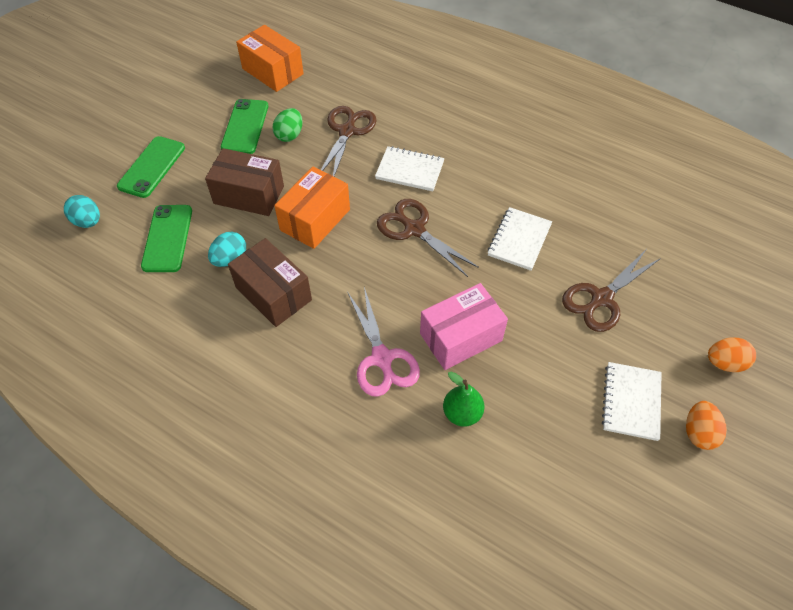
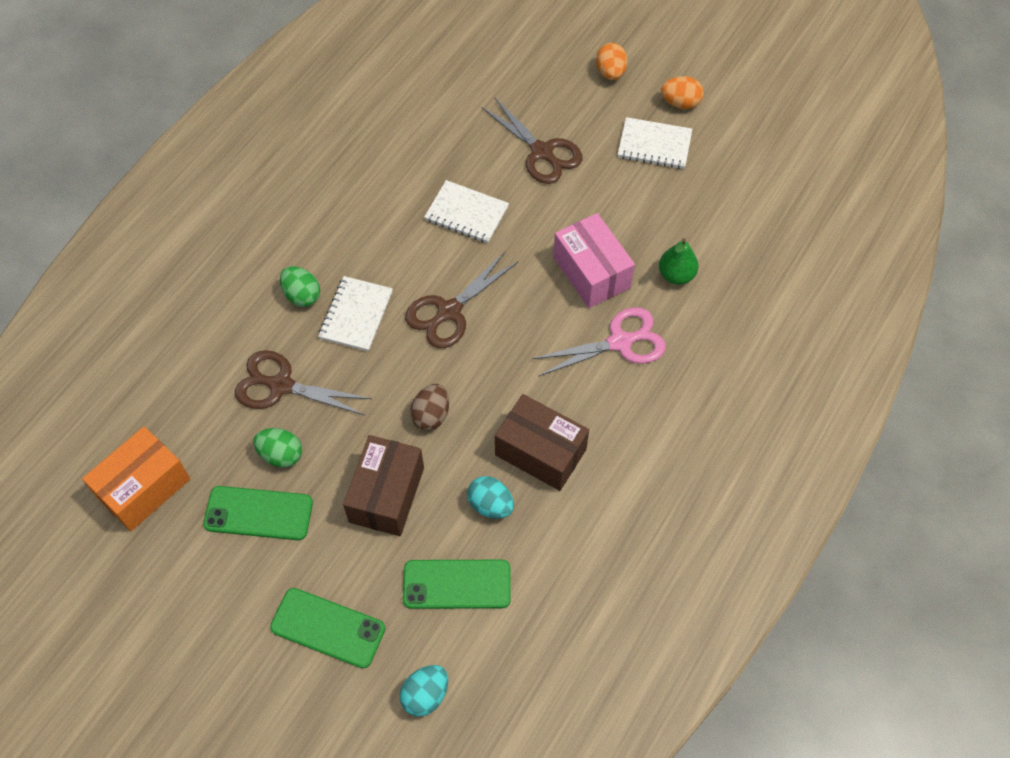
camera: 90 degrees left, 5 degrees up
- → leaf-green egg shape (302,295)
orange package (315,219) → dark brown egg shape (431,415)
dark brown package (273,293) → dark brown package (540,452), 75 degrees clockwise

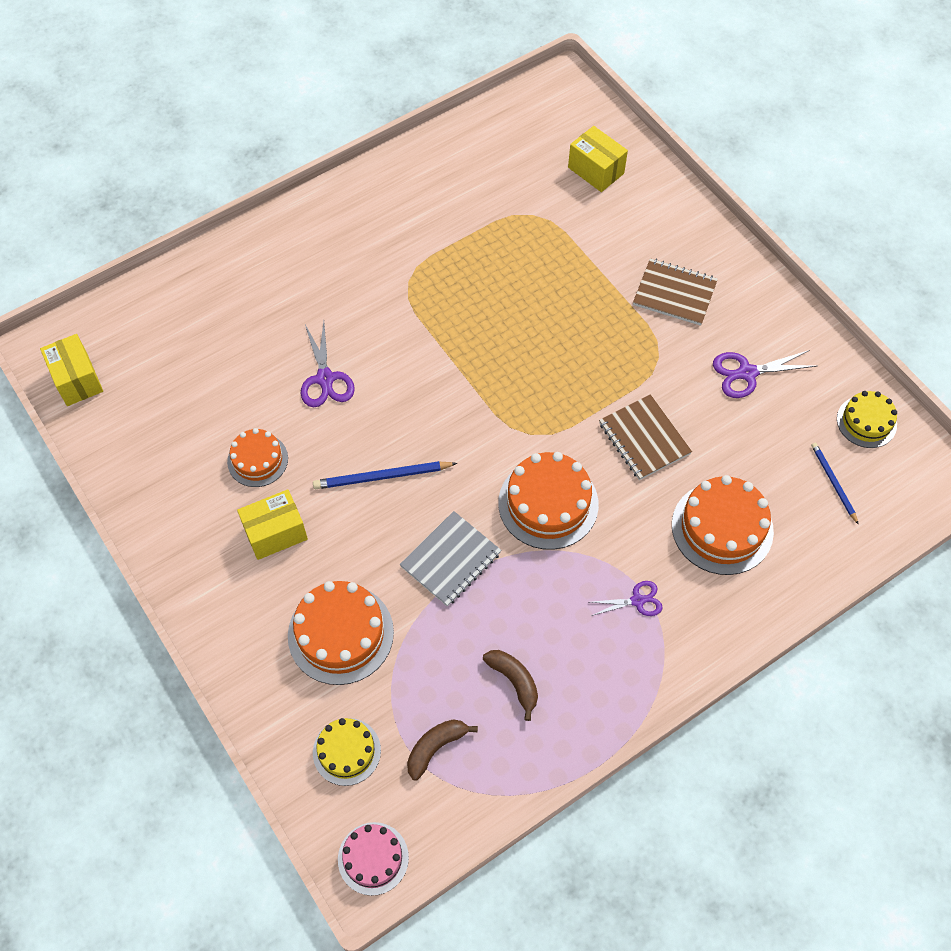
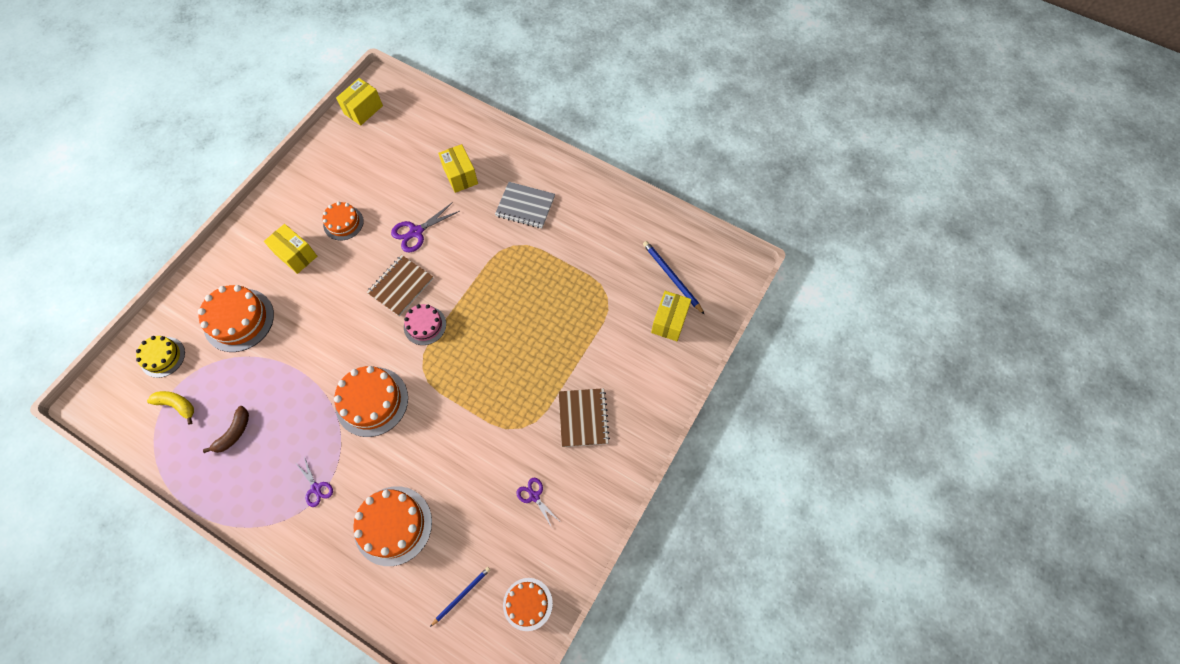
camera: 65 degrees right, 5 degrees up
dark brown toy banana (435,747) → bright yellow toy banana (177,405)
dark brown notebook (644,439) → dark brown notebook (401,286), shifted
pink cake (373,858) → pink cake (425,325), shifted
- → bright yellow package (460,176)
ash-grey notebook (451,560) → ash-grey notebook (525,206), shifted
bright yellow cake (866,422) → orange cake (527,604)
royal purple shears (747,373) → royal purple shears (534,496), x0.64
royal blue lead pencil (382,477) → royal blue lead pencil (672,277), shifted

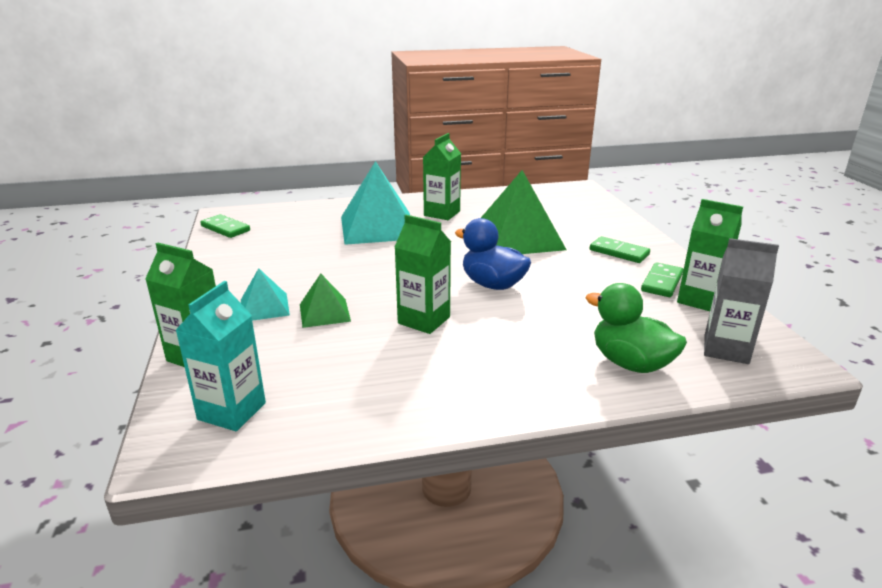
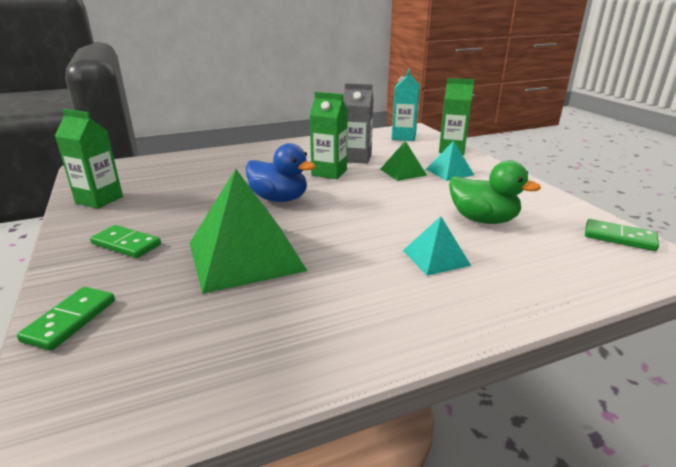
camera: 170 degrees right, 0 degrees up
leaf-green domino piece (662,282) → leaf-green domino piece (70,320), shifted
ash-grey juice carton (726,349) → ash-grey juice carton (357,158), shifted
turquoise pyramid (378,227) → turquoise pyramid (436,258), x0.50
leaf-green duck (630,363) → leaf-green duck (483,220), shifted
leaf-green juice carton (442,213) → -

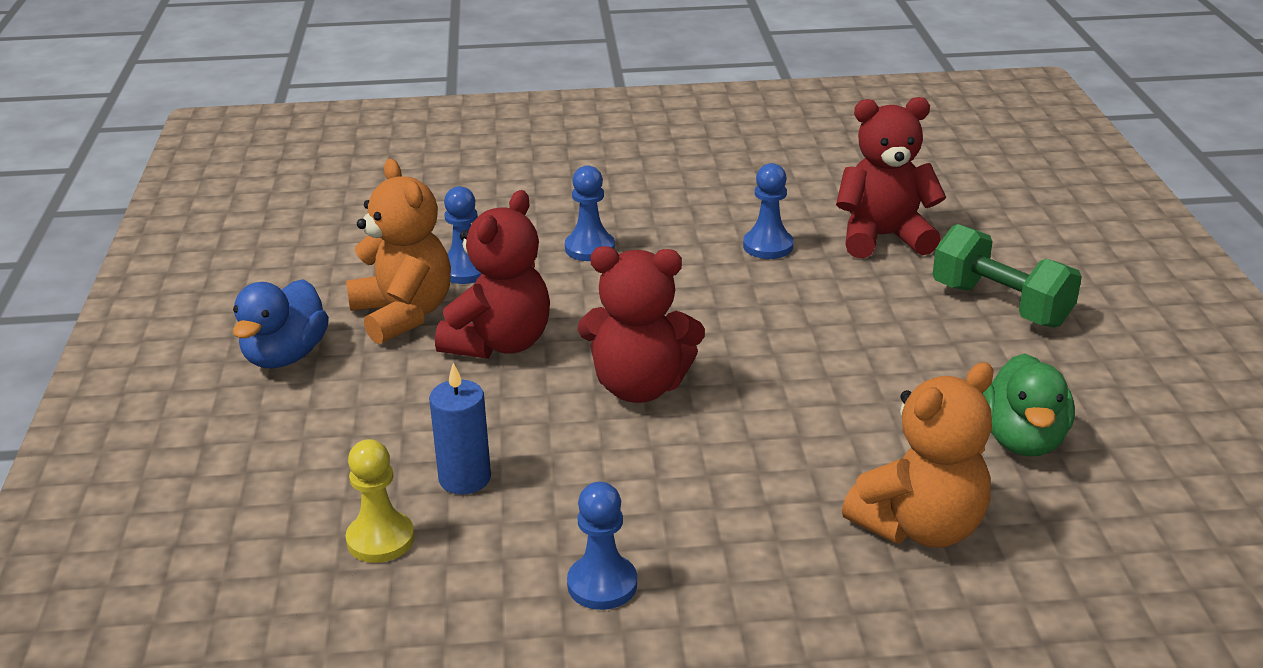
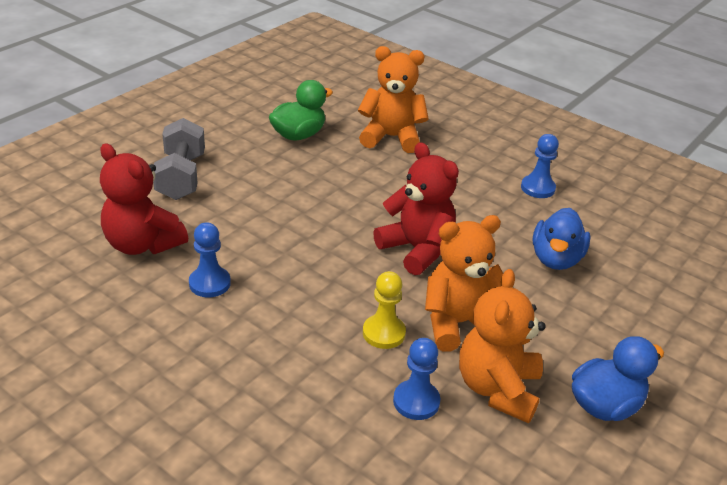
camera: 140 degrees left, 5 degrees up
leaf-green dumbbell (1000,305) → ash-grey dumbbell (181,177)
bright yellow game pawn (380,539) → bright yellow game pawn (383,333), shifted
crimson teddy bear (499,343) → orange teddy bear (459,323)
royal blue pillar candle (464,478) → royal blue duck (556,259)
royal blue game pawn (589,248) → -

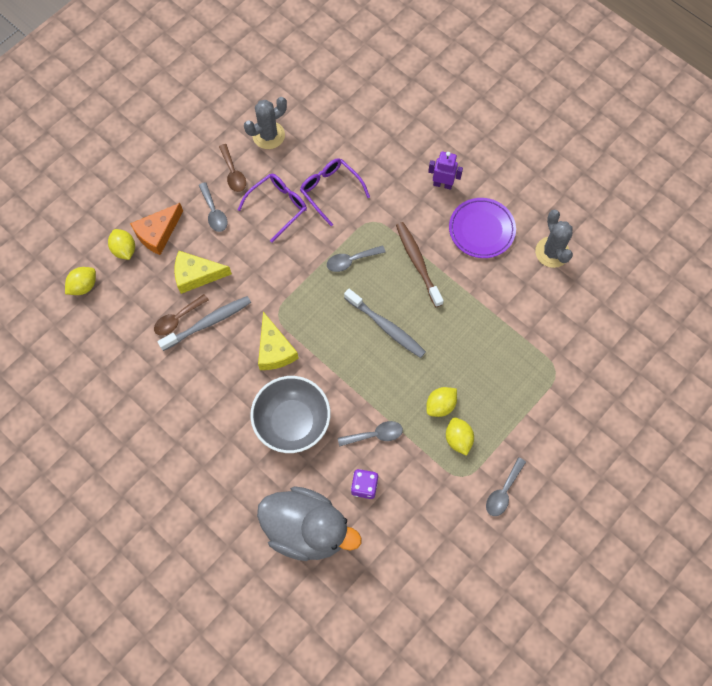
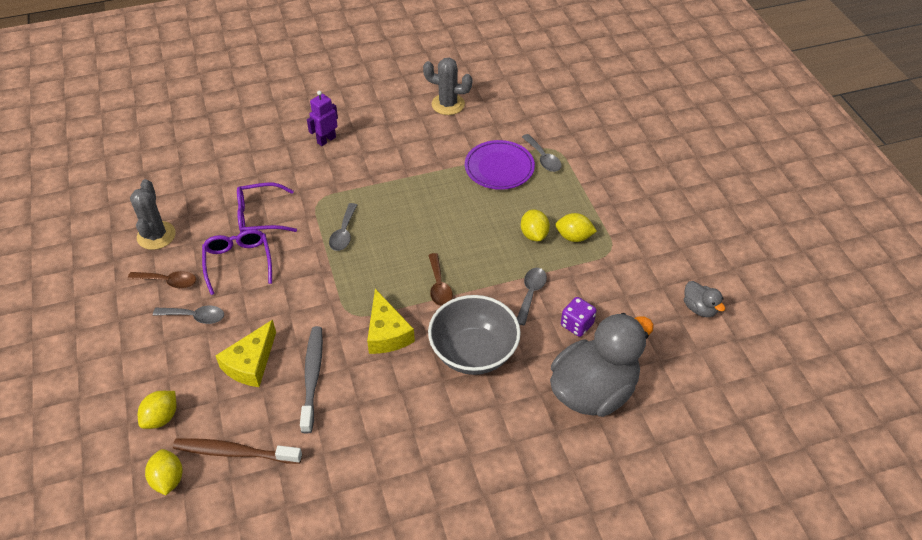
camera: 60 degrees left, 20 degrees down
bright yellow citrus fruit (124,250) → bright yellow citrus fruit (161,418), 60 degrees counterclockwise
dark brown dental brush (417,263) → dark brown dental brush (235,452), shifted
bright yellow cheese wedge (274,350) → bright yellow cheese wedge (387,333), 60 degrees clockwise
dark brown spoon (177,319) → dark brown spoon (439,286), shifted
royal purple dinner plate (481,230) → royal purple dinner plate (499,168), shifted
ash-grey spoon (503,492) → ash-grey spoon (543,158), shifted
- → ash-grey duck (699,308)
orange cheese wedge (158,233) → -
ash-grey dental brush (386,327) → -

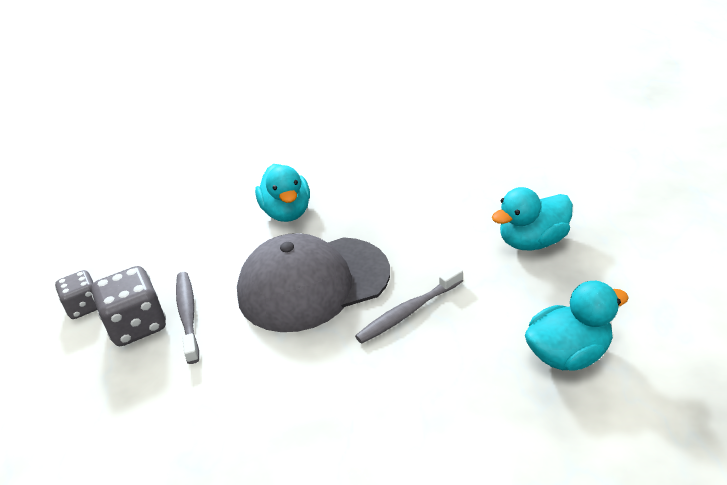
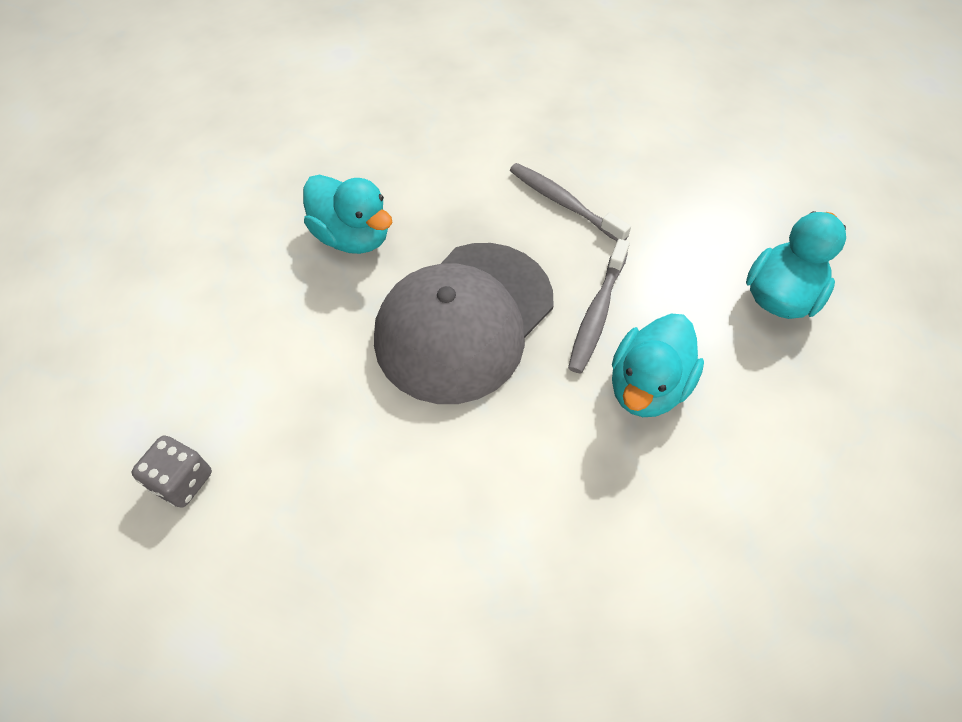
camera: 35 degrees left, 20 degrees up
ash-grey dental brush (188,315) → ash-grey dental brush (564,203), shifted
turquoise duck (532,242) → turquoise duck (647,386), shifted
ash-grey die (137,325) → -

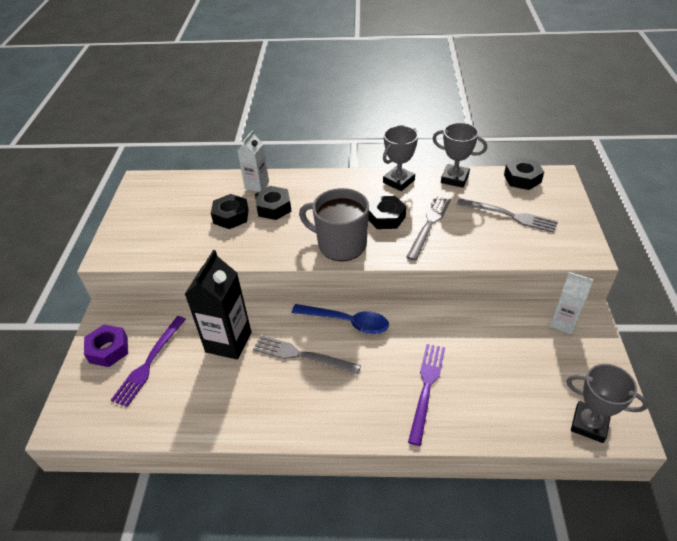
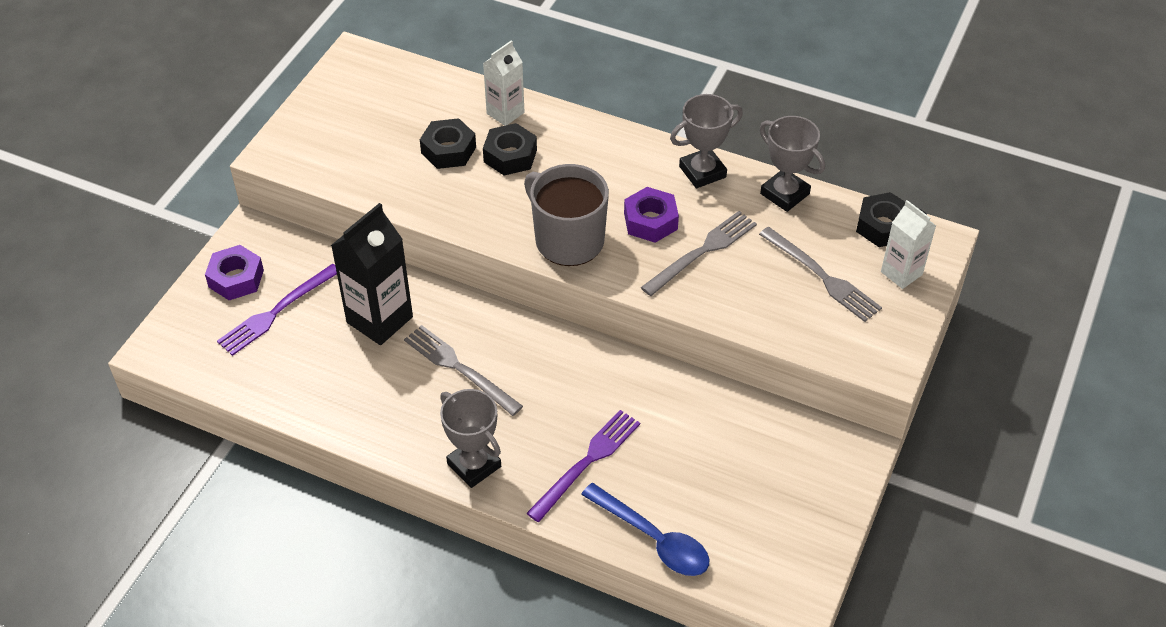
camera: 20 degrees right, 5 degrees up
ash-grey award cup (589,424) → ash-grey award cup (474,465), shifted
royal blue spoon (347,322) → royal blue spoon (654,539), shifted
ebony hexagon nut (386,217) → royal purple hexagon nut (650,221)
white juice carton (563,323) → white juice carton (901,273), shifted

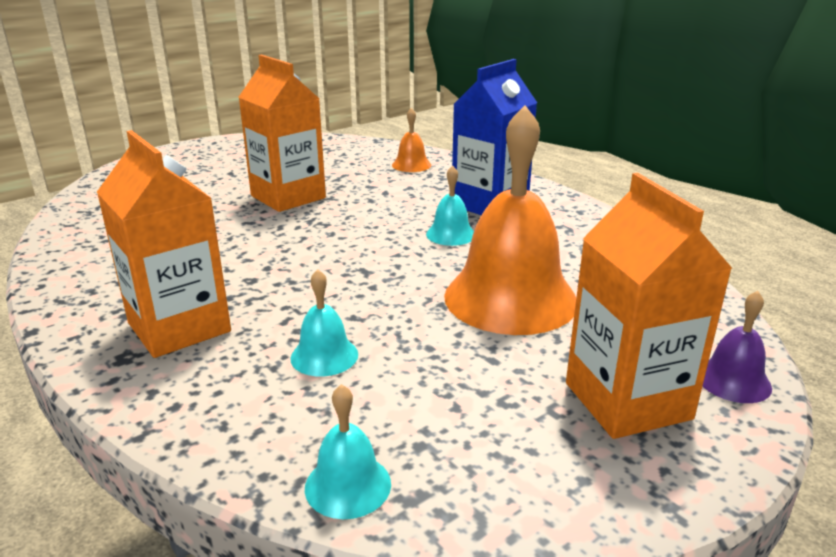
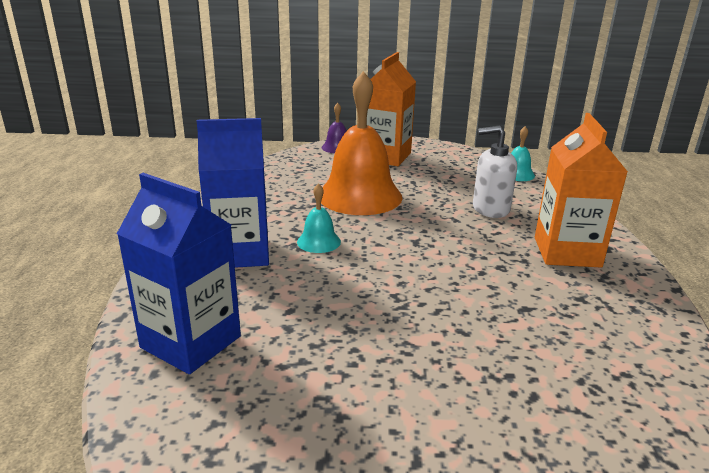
camera: 140 degrees left, 0 degrees up
orange bell (411,165) → royal blue juice carton (191,342)
turquoise bell (324,356) → white soap dispenser (490,209)
orange juice carton (288,197) → -

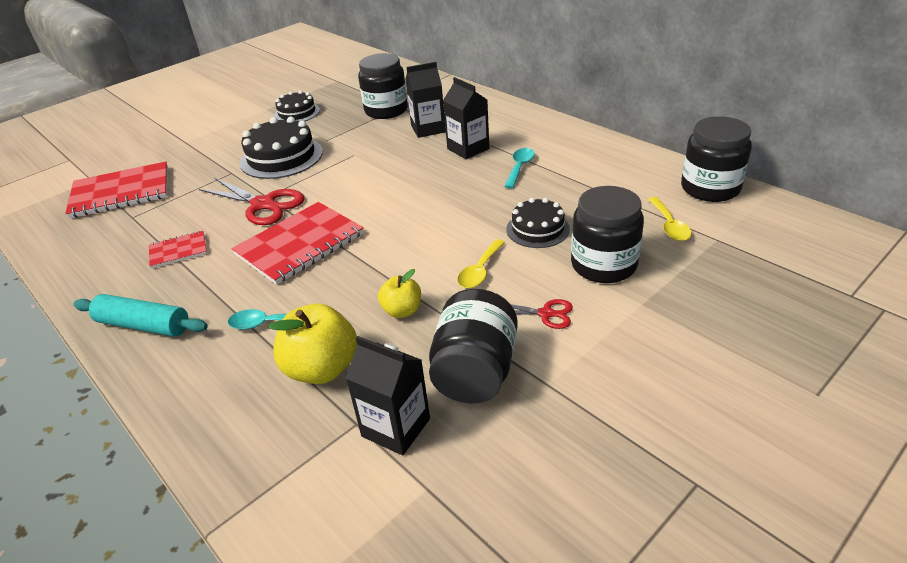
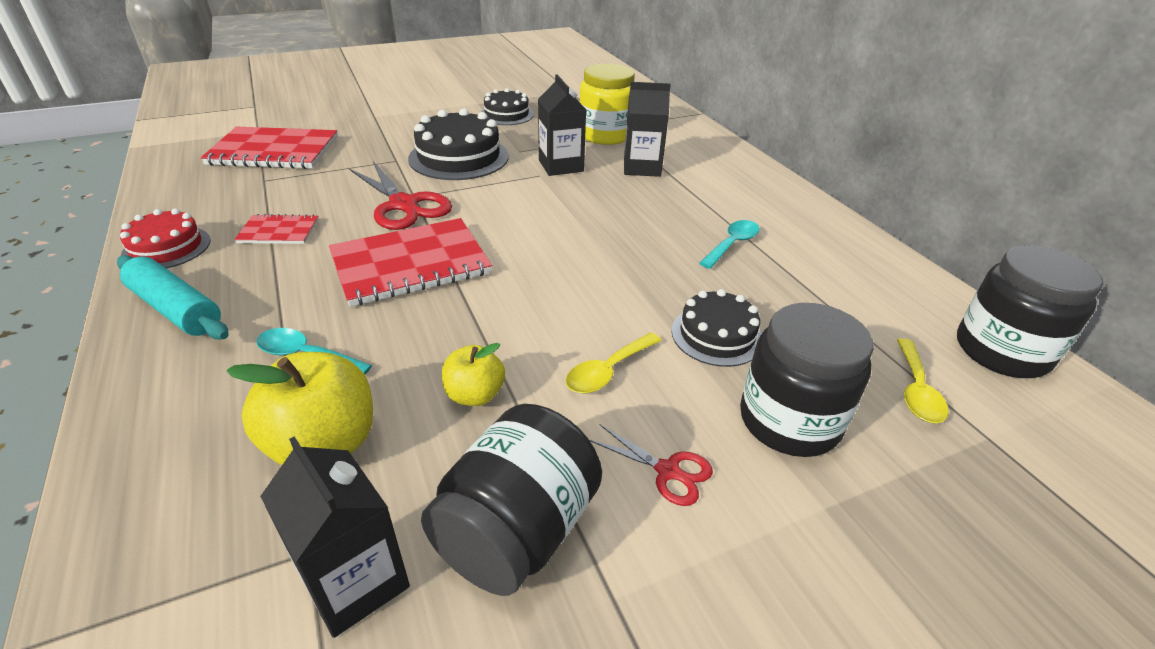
camera: 15 degrees right, 0 degrees up
- → crimson cake (166,248)
ebony juice carton (468,149) → ebony juice carton (561,166), shifted
ebony jar (386,110) → bright yellow jar (605,135)

